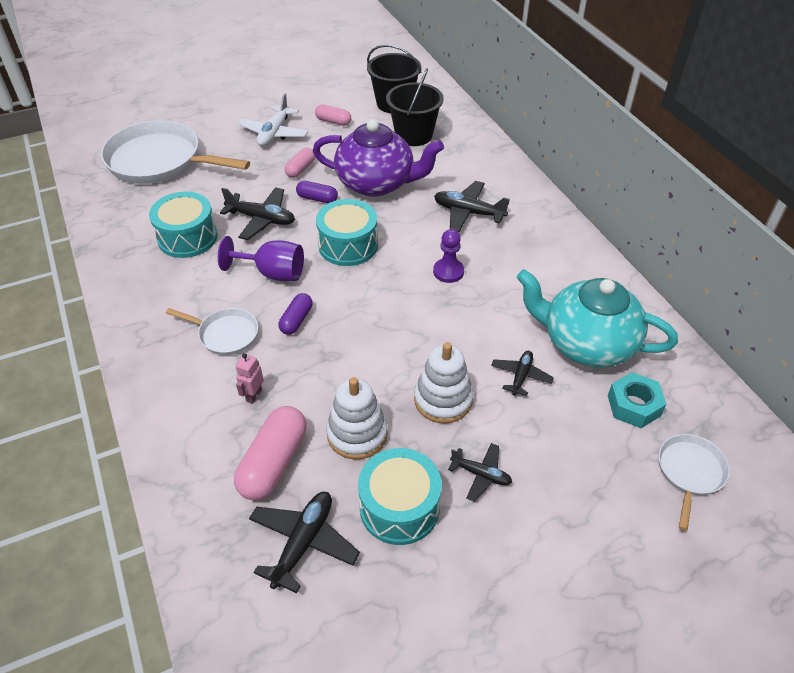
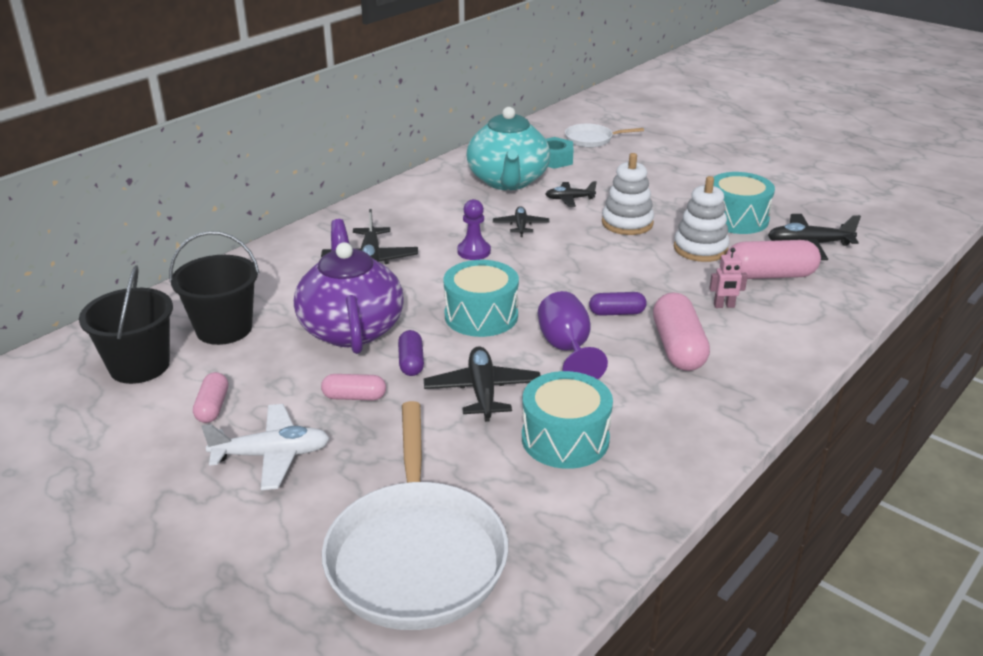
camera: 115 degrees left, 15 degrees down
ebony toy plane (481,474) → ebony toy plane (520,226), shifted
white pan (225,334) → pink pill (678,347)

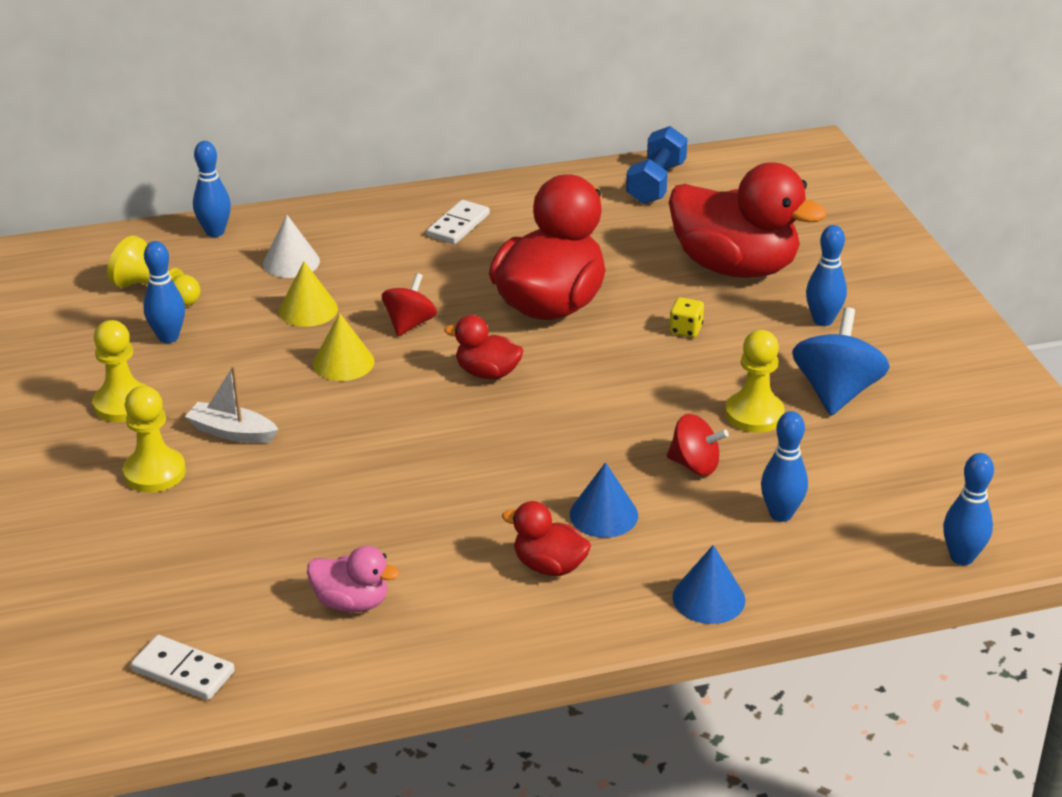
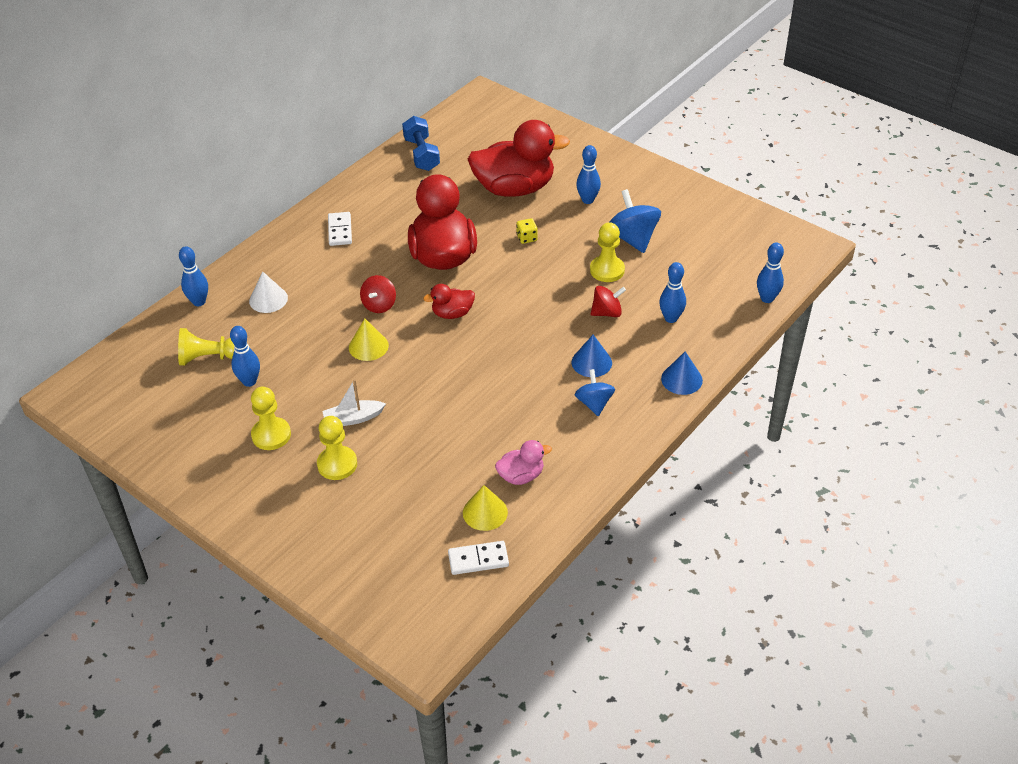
camera: 35 degrees left, 10 degrees up
crimson spinning top (409,324) → crimson spinning top (379,305), 150 degrees counterclockwise
bright yellow cone (308,310) → bright yellow cone (485,512), shifted
crimson duck (549,566) → royal blue spinning top (594,403)

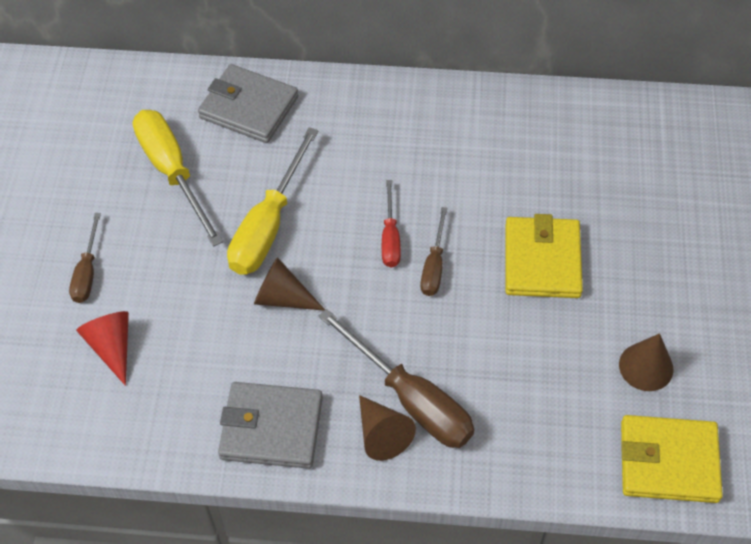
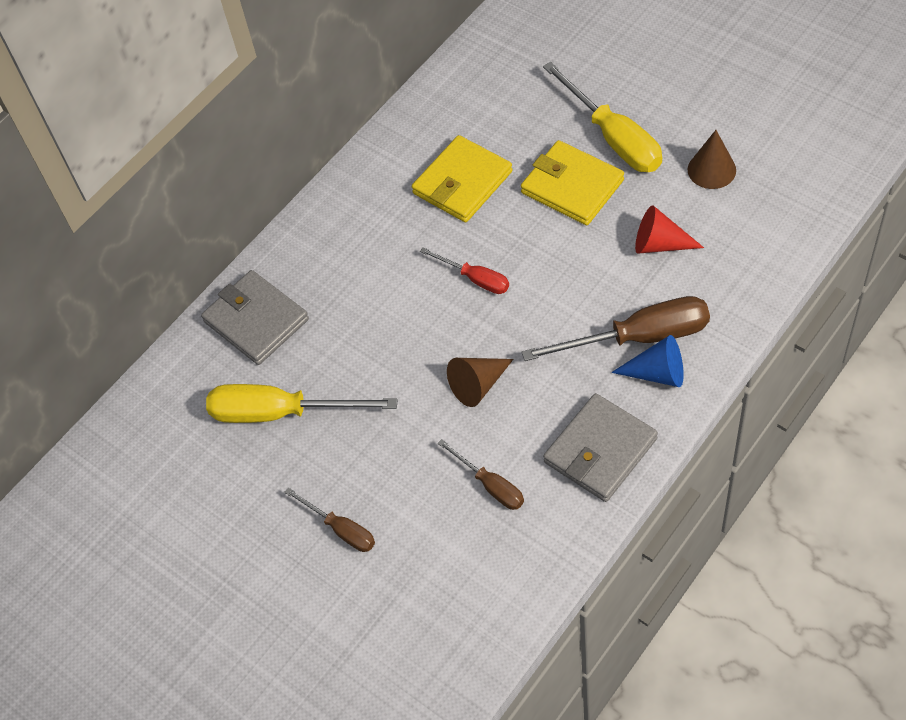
camera: 50 degrees left, 0 degrees up
ash-grey card wallet (249,107) → ash-grey card wallet (256,320), 75 degrees clockwise
bright yellow card wallet (668,461) → bright yellow card wallet (462,182), shifted
dark brown screwdriver (434,266) → dark brown screwdriver (490,485), shifted
bright yellow screwdriver (268,225) → bright yellow screwdriver (613,137), shifted
dark brown cone (382,434) → royal blue cone (657,373)
crimson cone (112,346) → crimson cone (659,244), shifted

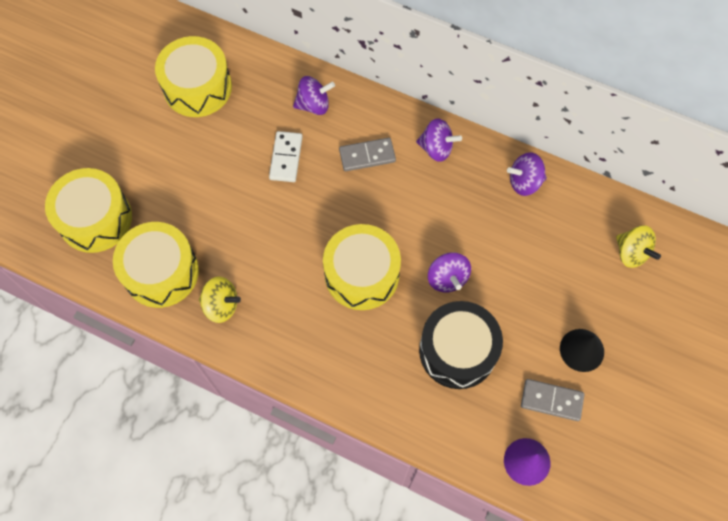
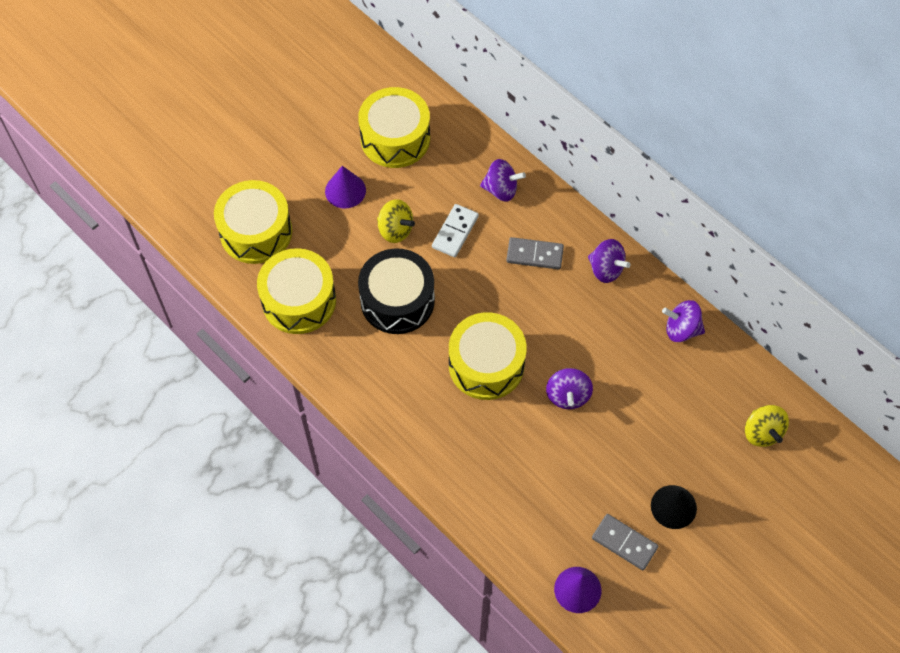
camera: 20 degrees right, 5 degrees down
- → royal purple cone (345,190)
ebony snare drum (457,351) → ebony snare drum (397,300), shifted
bright yellow spinning top (221,305) → bright yellow spinning top (395,230), shifted

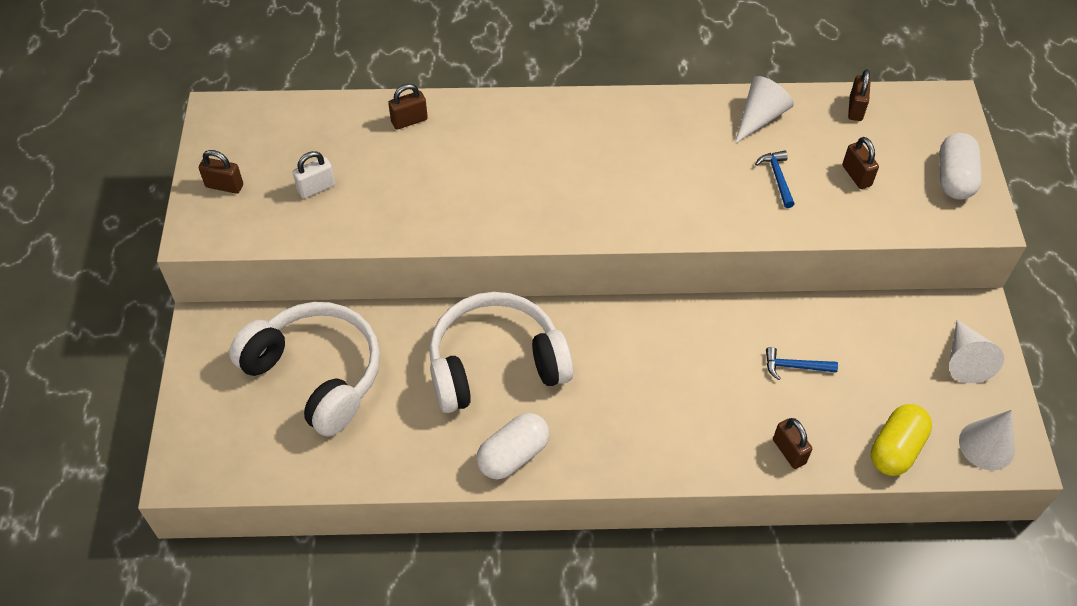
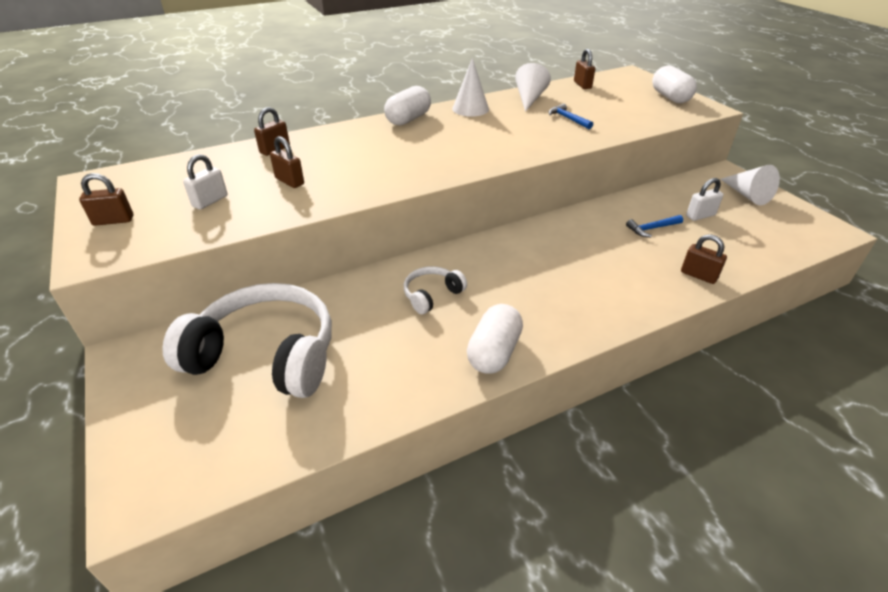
camera: 25 degrees left, 15 degrees down
dark brown small lock (856,176) → dark brown small lock (289,181), shifted
- → white pill (408,119)
white headphones (495,364) → white headphones (432,295), x0.46
white cone (986,445) → white cone (470,109), shifted
- → white small lock (700,216)
bright yellow pill (895,449) → -

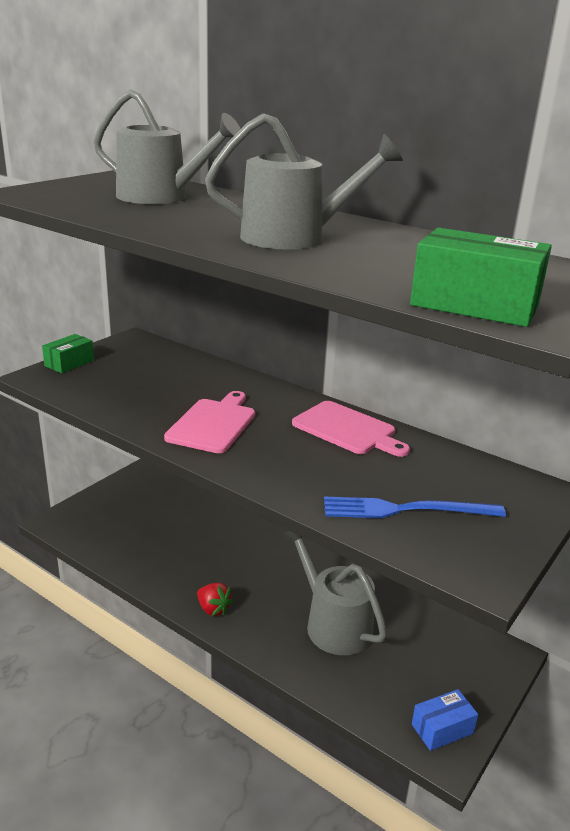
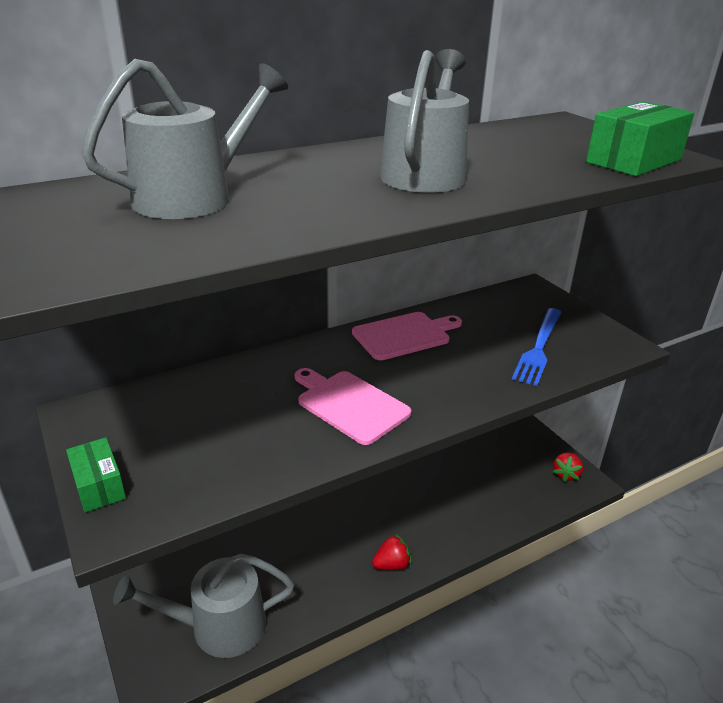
camera: 65 degrees left, 5 degrees up
ash-grey watering pot (333,624) → ash-grey watering pot (218,626), shifted
royal blue package (442,729) → crimson berry (566,474)

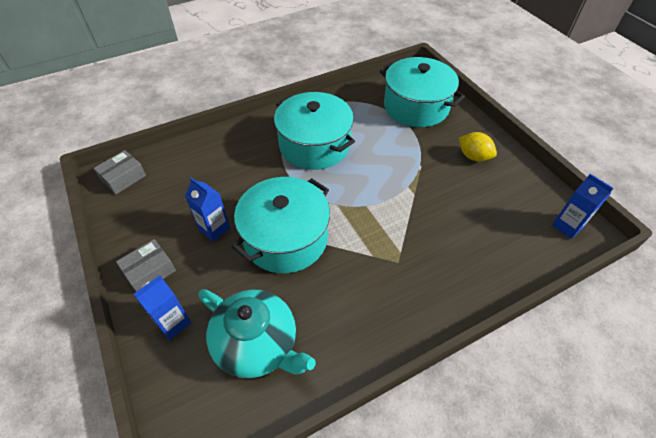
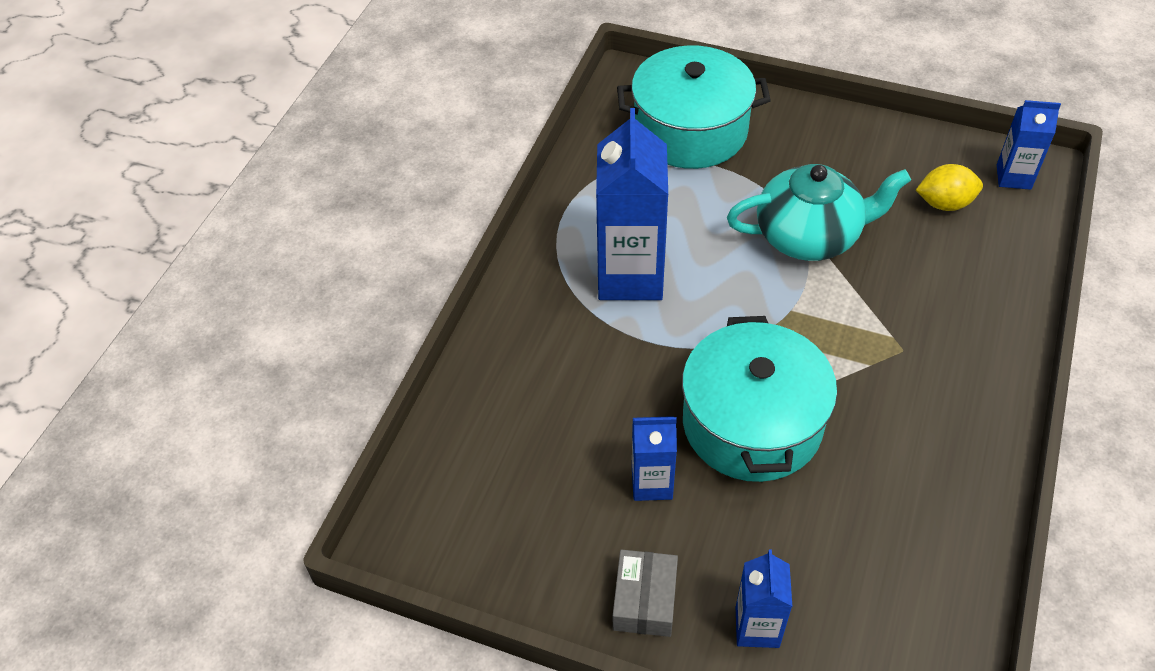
camera: 40 degrees left, 0 degrees up
turquoise stockpot (314,145) → royal blue juice carton (630,276)
turquoise teapot (258,344) → turquoise teapot (809,236), shifted
bright yellow citrus fruit (473,156) → bright yellow citrus fruit (944,203), shifted
ash-grey package (123,178) → -

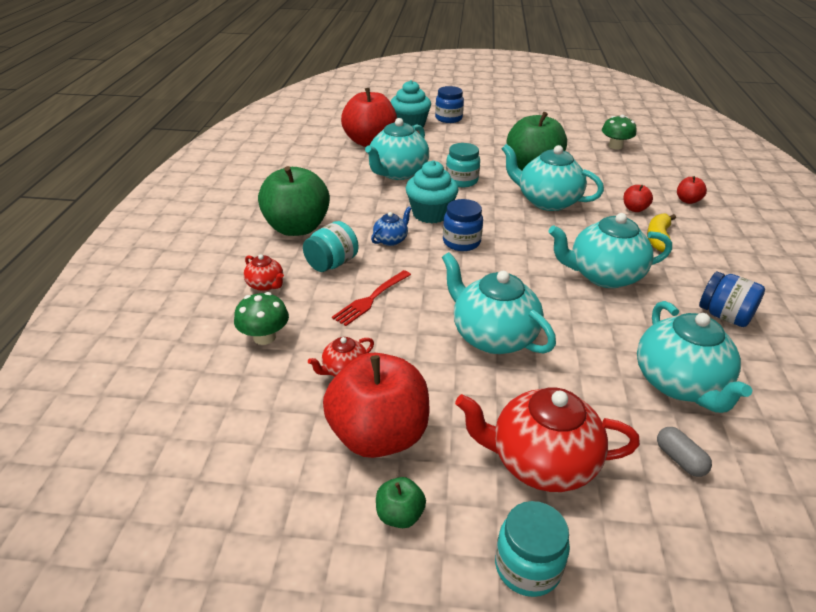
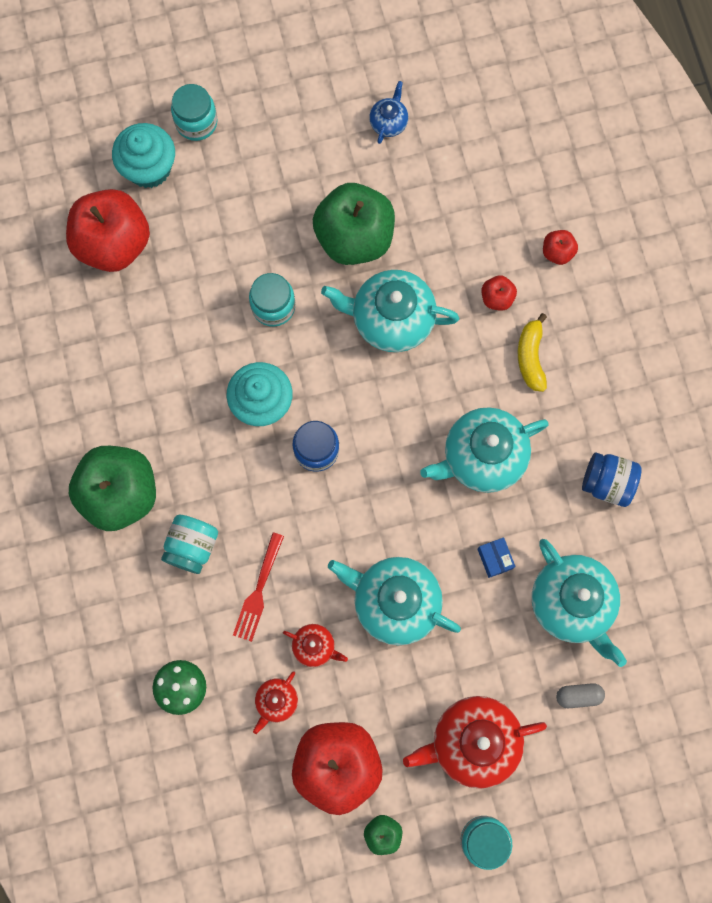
camera: 20 degrees left, 40 degrees up
royal blue jar (448,118) → turquoise jar (196,122)
crimson teapot (265,285) → crimson teapot (314,646), shifted
royal blue teapot (391,240) → royal blue teapot (388,122), shifted
- → royal blue package (495,559)
ash-grey pill (680,459) → ash-grey pill (578,695), 45 degrees counterclockwise
turquoise teapot (397,173) → -
leaf-green toadstool (615,146) → -

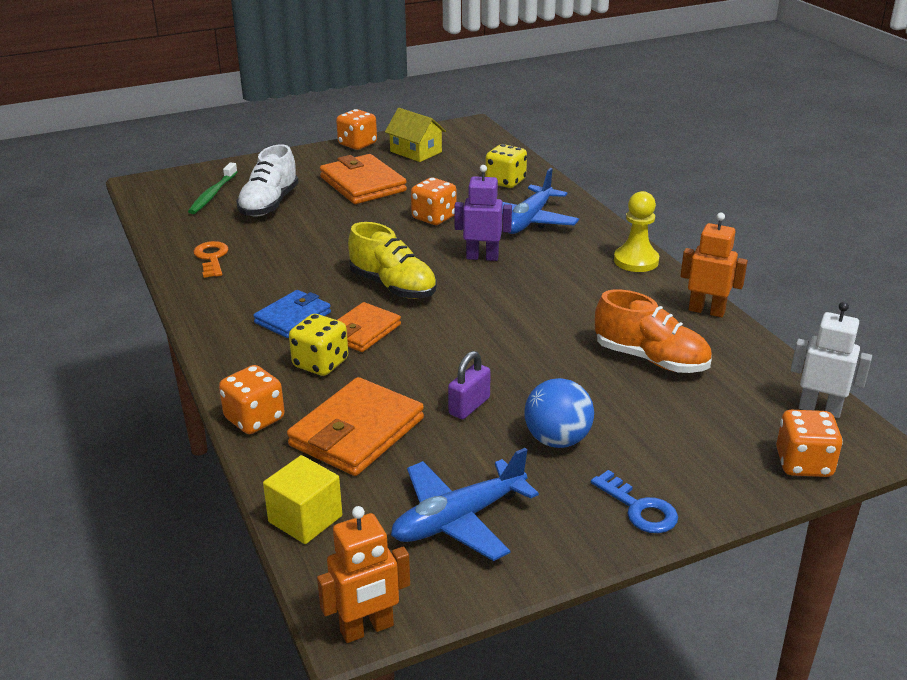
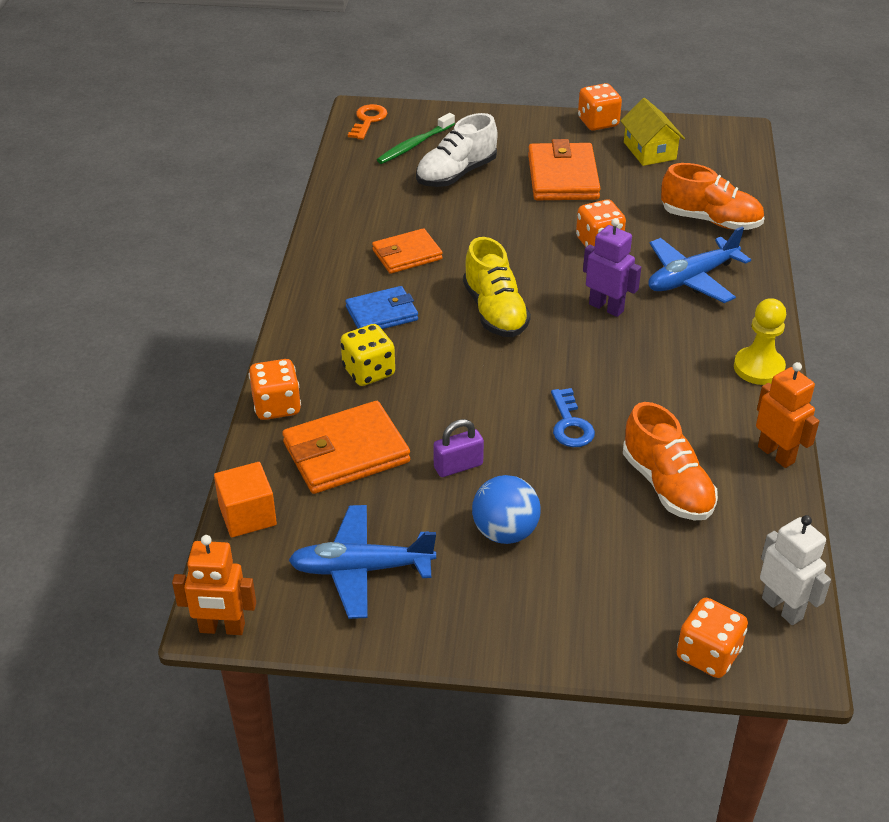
camera: 30 degrees right, 10 degrees up
bright yellow cube (305,519) → orange cube (247,515)
orange door key (212,258) → orange door key (368,120), shifted
orange card wallet (363,331) → orange card wallet (407,255), shifted
royal blue door key (639,508) → royal blue door key (570,424), shifted
bright yellow die (505,182) → orange shoe (710,220)

